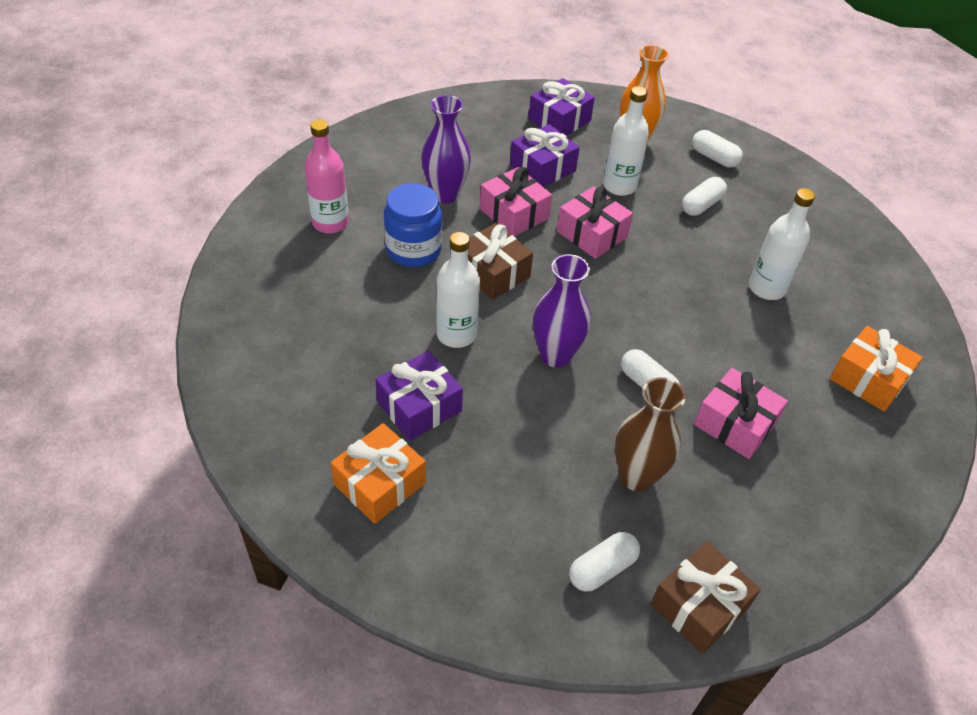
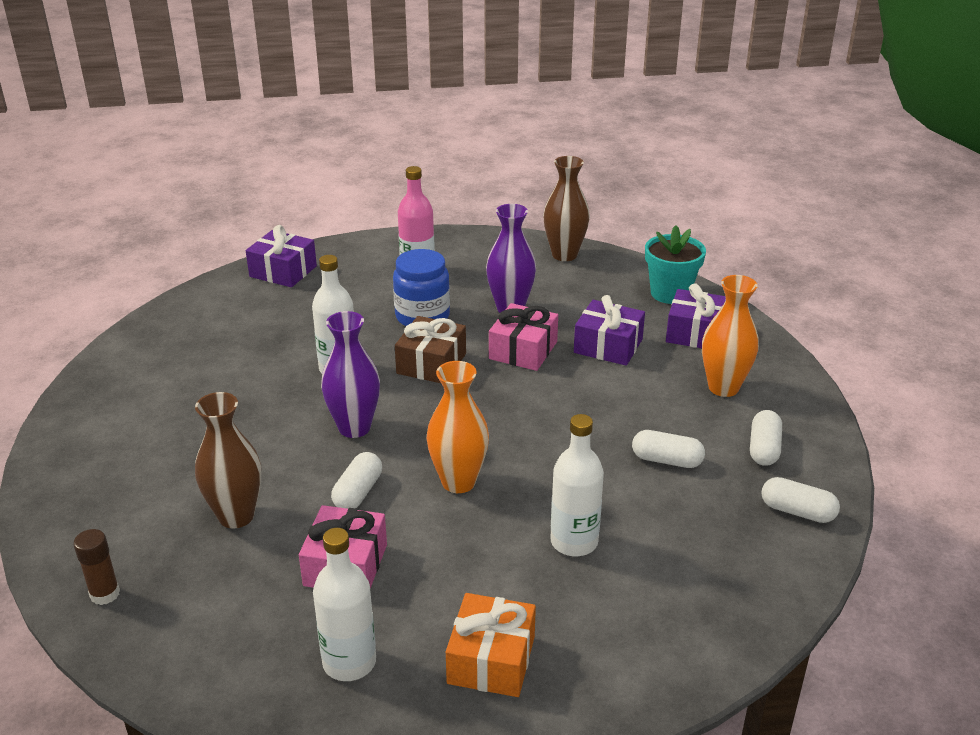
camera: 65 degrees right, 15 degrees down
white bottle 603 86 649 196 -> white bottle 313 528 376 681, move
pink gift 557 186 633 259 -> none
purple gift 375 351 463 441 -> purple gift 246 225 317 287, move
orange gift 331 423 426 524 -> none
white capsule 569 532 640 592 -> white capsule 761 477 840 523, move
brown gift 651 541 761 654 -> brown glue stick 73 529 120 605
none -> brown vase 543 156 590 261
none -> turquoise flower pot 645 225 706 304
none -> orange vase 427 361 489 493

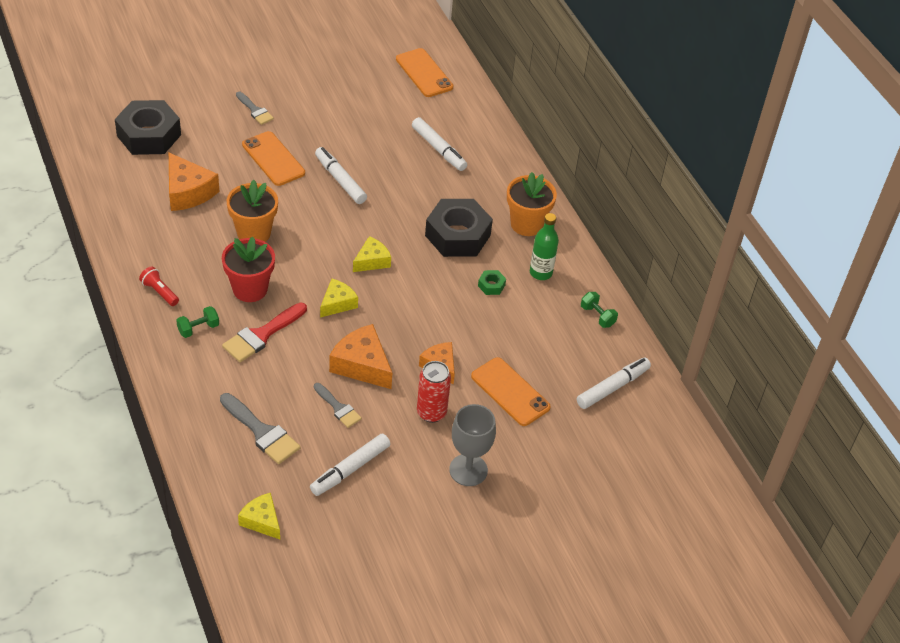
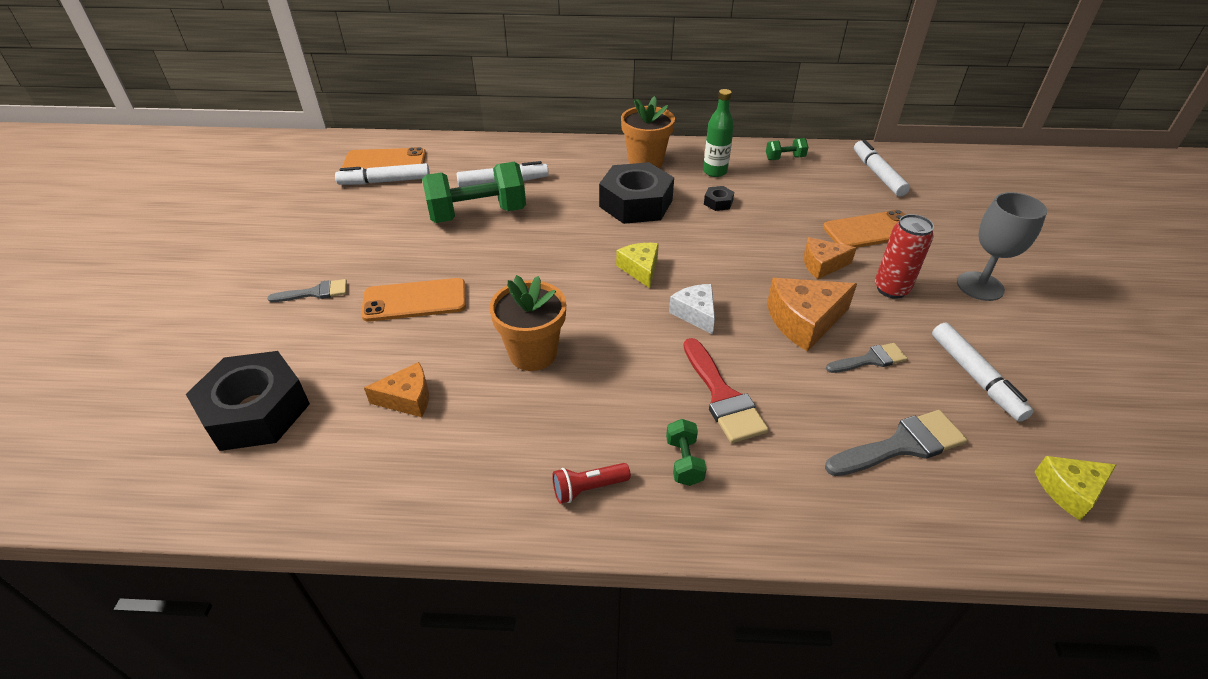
camera: 60 degrees left, 5 degrees down
white marker 315 147 367 204 -> white marker 335 163 430 185, move
orange cheese 169 153 219 211 -> orange cheese 364 362 429 417, x0.63
red flower pot 222 237 275 302 -> none
green nut 478 270 506 295 -> black nut 704 186 734 211
yellow cheese 320 279 358 318 -> white cheese 669 284 715 335
none -> green dumbbell 422 162 526 223

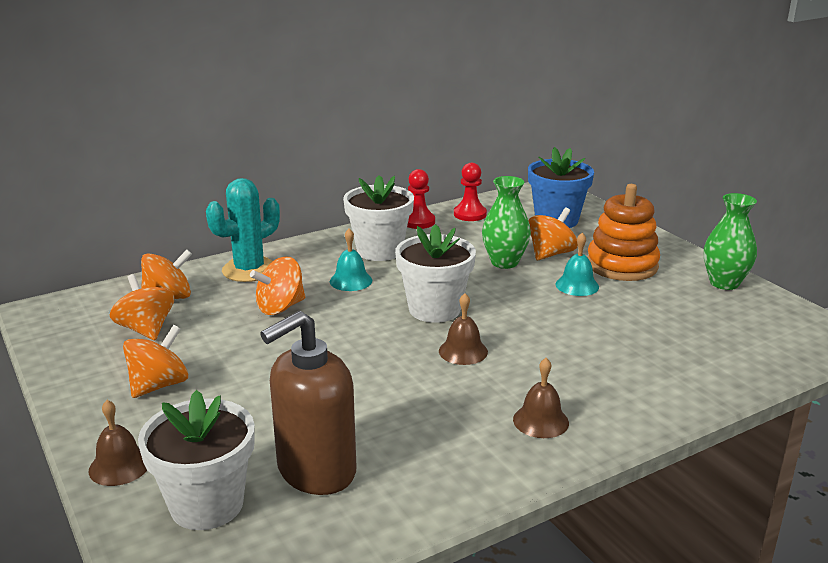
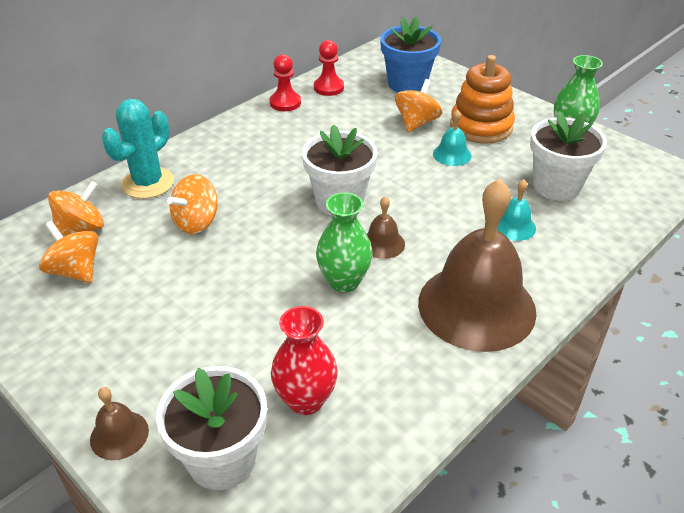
camera: 15 degrees left, 15 degrees up
white flower pot 343 175 414 261 -> white flower pot 530 111 607 201, move
green vase 482 176 531 269 -> green vase 316 192 373 292, move
turquoise bell 330 229 372 291 -> turquoise bell 497 179 536 241, move
brown soap dispenser 260 311 356 495 -> red vase 271 306 338 415
orange spinning top 123 325 188 398 -> none
brown bell 513 358 569 438 -> brown bell 418 179 537 352, x2.40

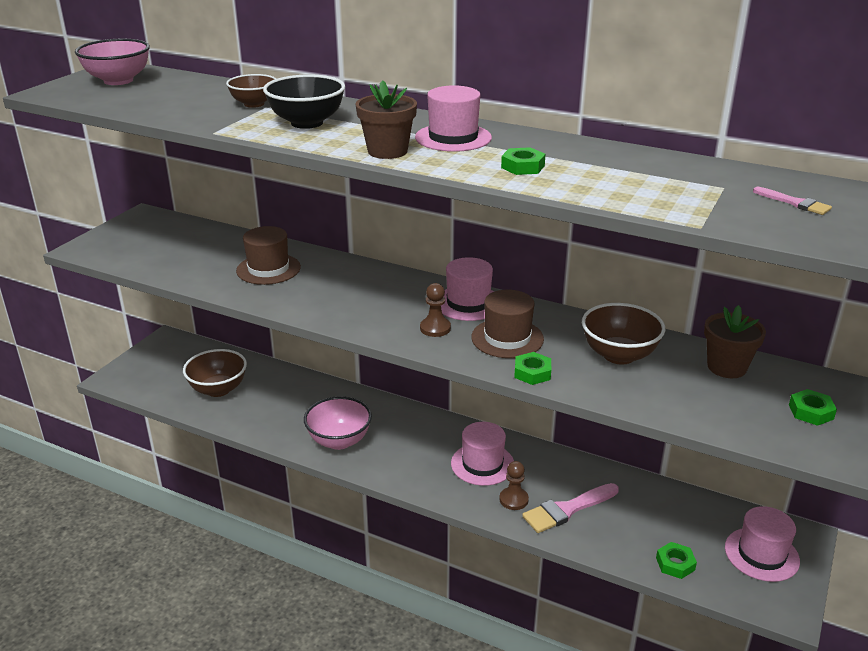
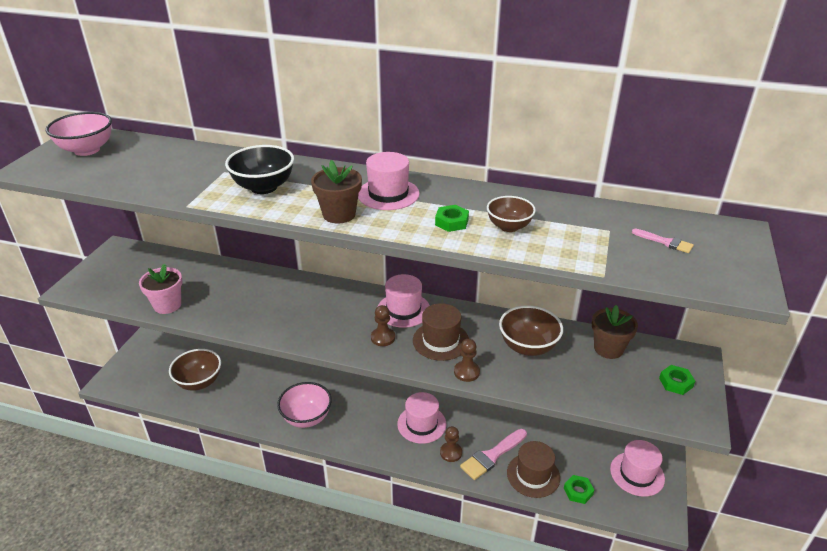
camera: 10 degrees left, 5 degrees up
brown bowl 226 74 276 108 -> brown bowl 487 196 536 232, move
brown hat 236 226 301 285 -> brown hat 507 441 560 498, move
green nut 514 352 551 385 -> brown pawn 454 339 480 382
none -> pink flower pot 139 263 182 314

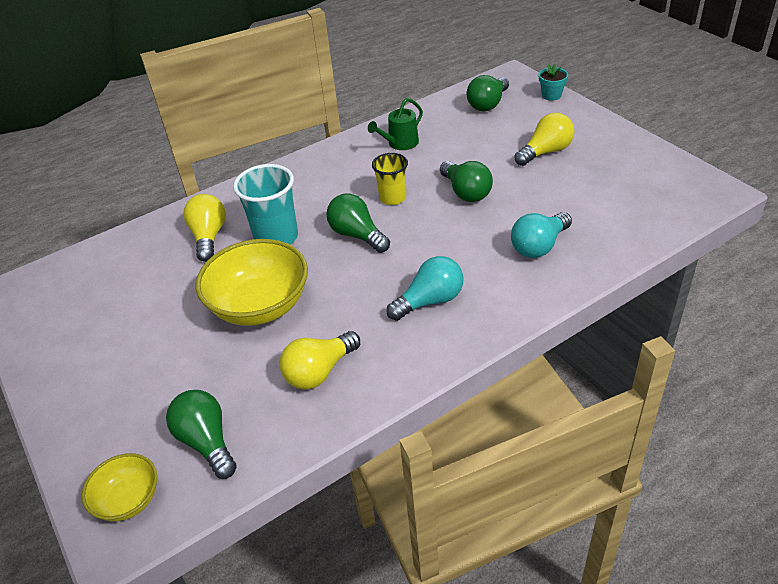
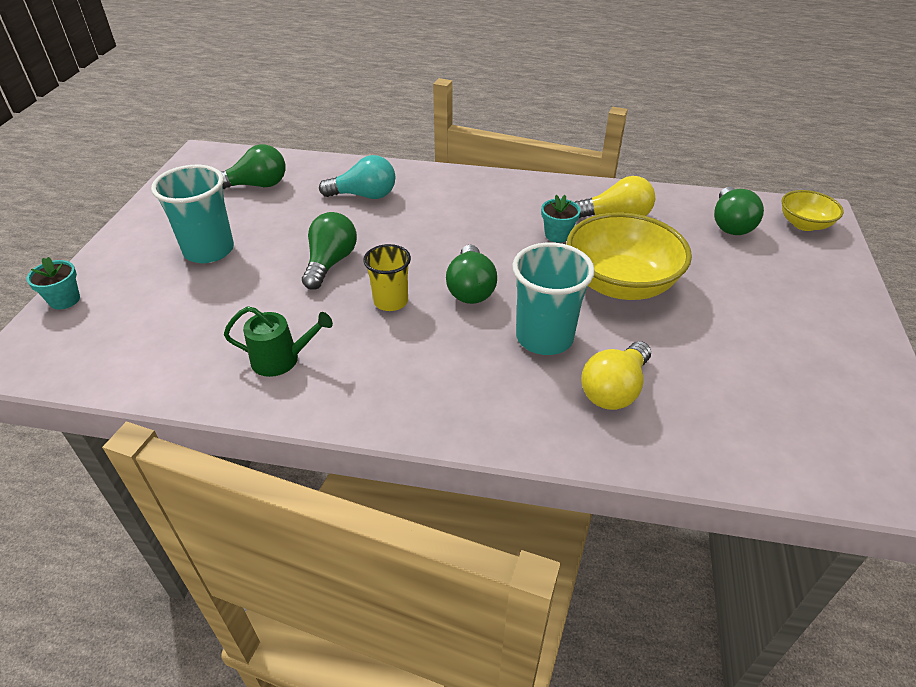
camera: 140 degrees left, 0 degrees up
green light bulb 467 75 509 111 -> green light bulb 221 144 285 189, move
yellow light bulb 515 113 574 166 -> turquoise cup 151 165 234 263
turquoise light bulb 387 256 463 321 -> none
none -> turquoise flower pot 541 195 581 243

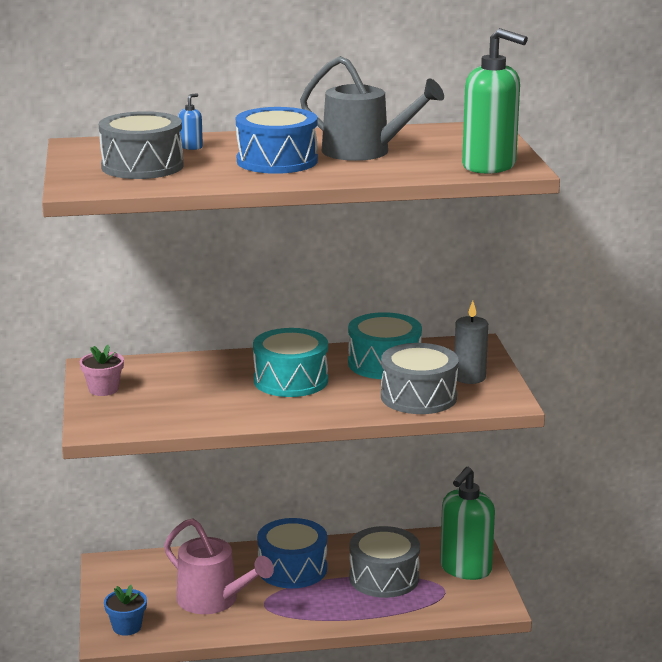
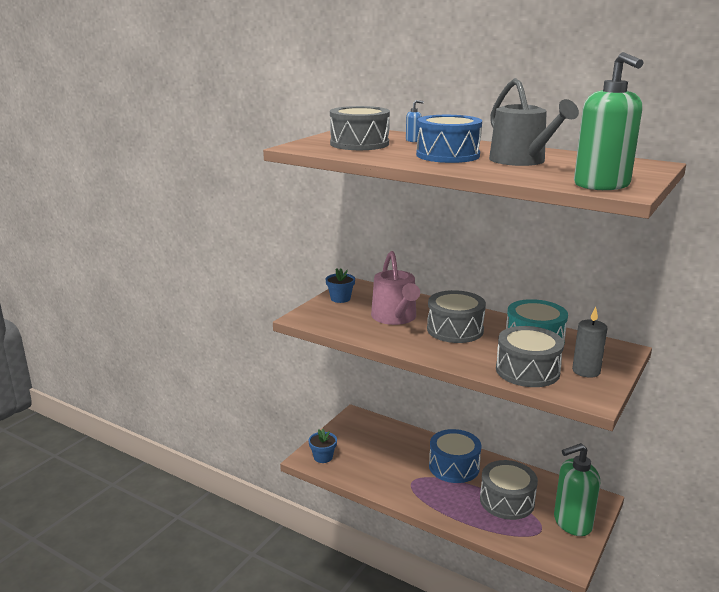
camera: 40 degrees right, 0 degrees up
turquoise drum 253 328 328 397 -> grey drum 427 290 486 343
pink flower pot 80 345 124 396 -> blue flower pot 326 268 355 303
pink watering can 164 518 274 614 -> pink watering can 371 251 420 325, move

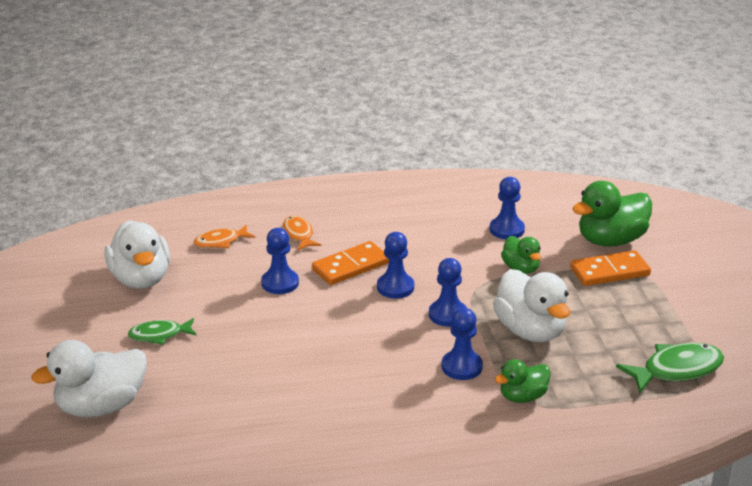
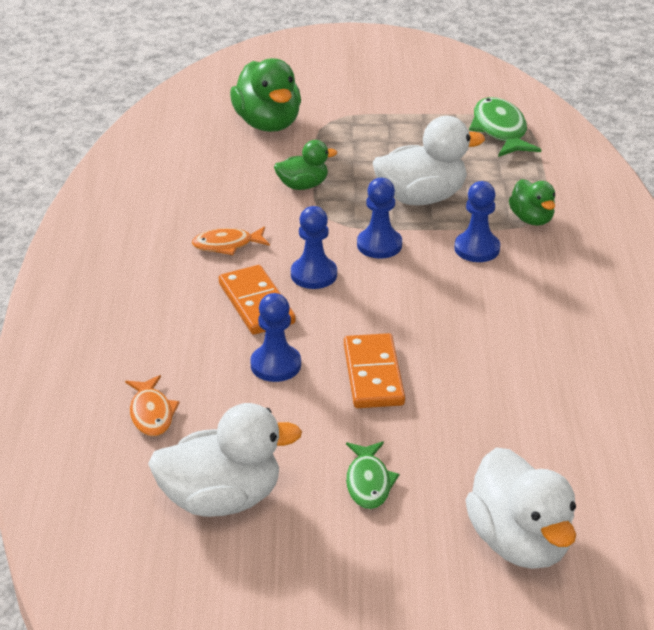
camera: 80 degrees left, 5 degrees up
blue pawn 490 177 525 239 -> none
orange fish 283 216 321 251 -> orange fish 192 226 270 255, move
orange domino 570 250 651 286 -> orange domino 344 333 405 408, move

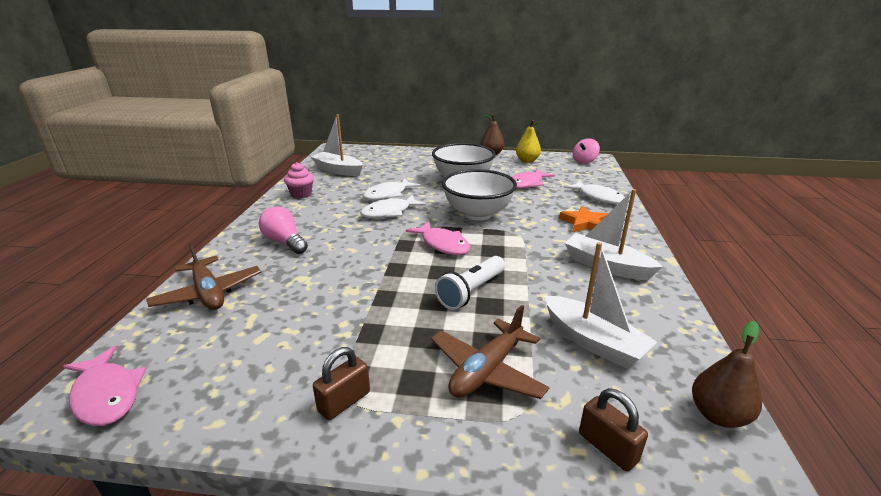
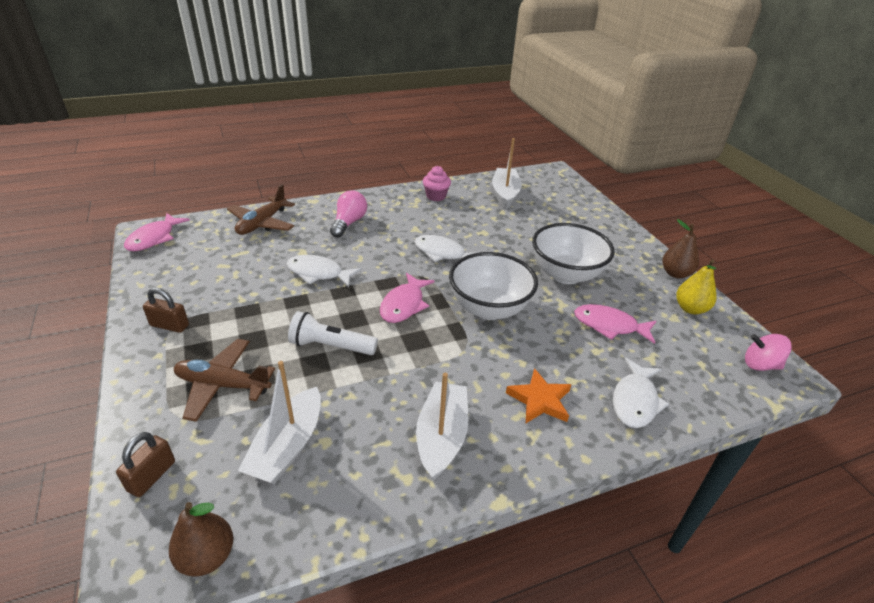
camera: 60 degrees right, 10 degrees up
white fish 363 178 421 200 -> white fish 287 255 362 287, move

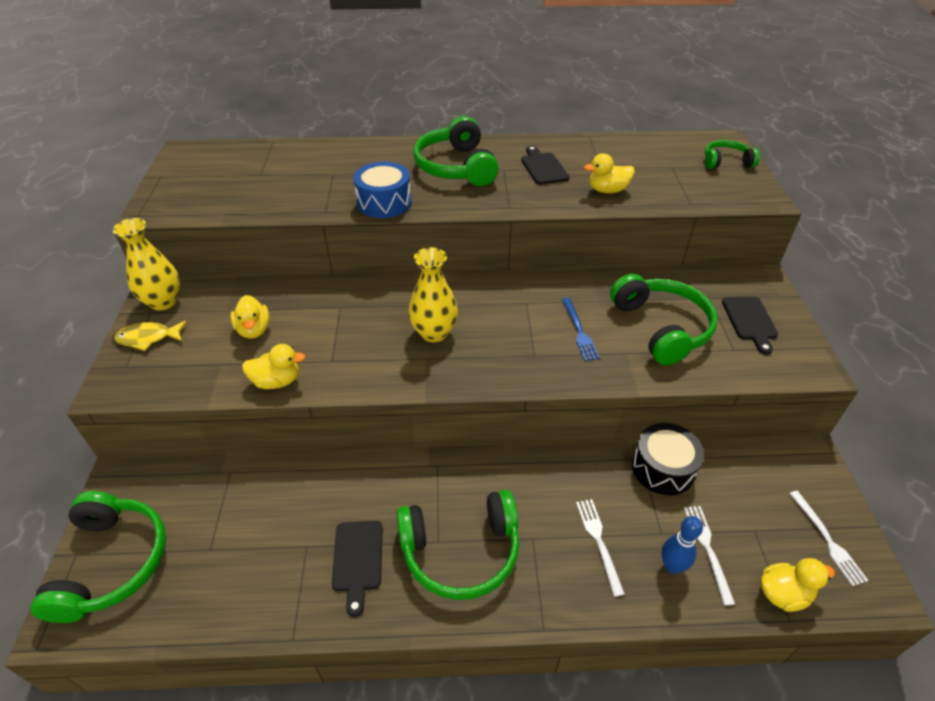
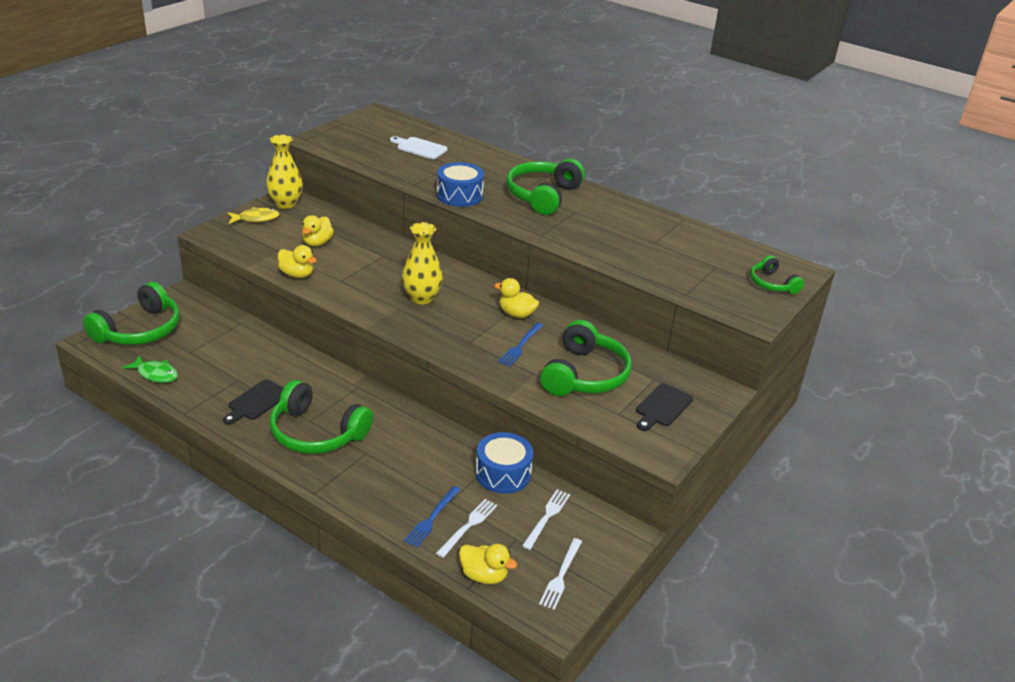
camera: 35 degrees right, 10 degrees down
green headphones 705 140 760 169 -> green headphones 750 255 804 294, 150 degrees counterclockwise
black cutting board 521 146 569 185 -> none
yellow duck 584 153 635 194 -> yellow duck 494 278 539 318, move
yellow fish 114 321 186 351 -> yellow fish 227 207 280 224, 135 degrees clockwise
black drum 632 423 704 495 -> blue drum 475 432 534 494
white fork 576 499 625 597 -> white fork 522 489 570 550, move
blue bowling pin 662 516 703 574 -> blue fork 404 486 461 548
none -> white cutting board 390 136 448 159
none -> green fish 122 355 178 383

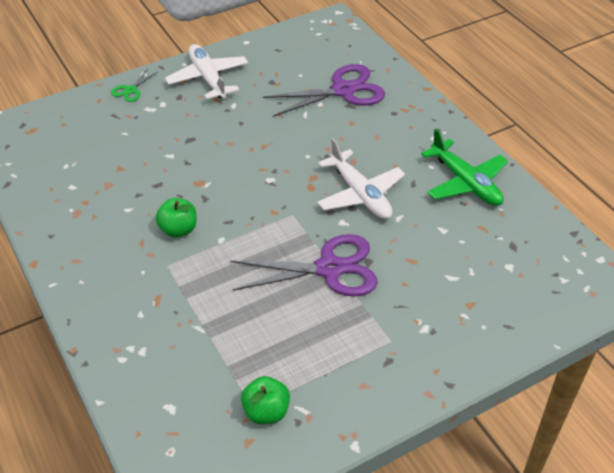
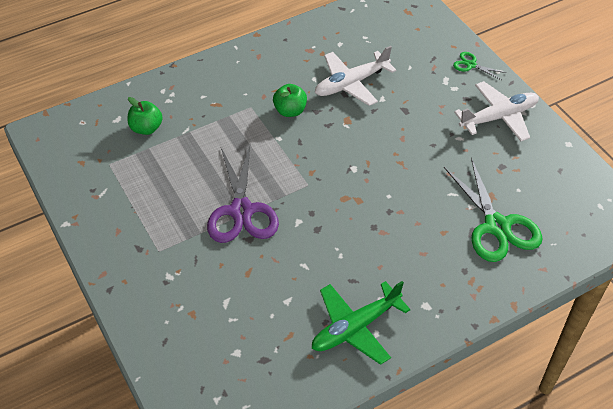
camera: 90 degrees right, 5 degrees up
purple scissors 263 64 385 117 -> green scissors 444 158 542 262
white plane 317 138 405 219 -> white plane 315 46 396 106, move
green apple 241 376 290 424 -> green apple 128 97 163 135, move

